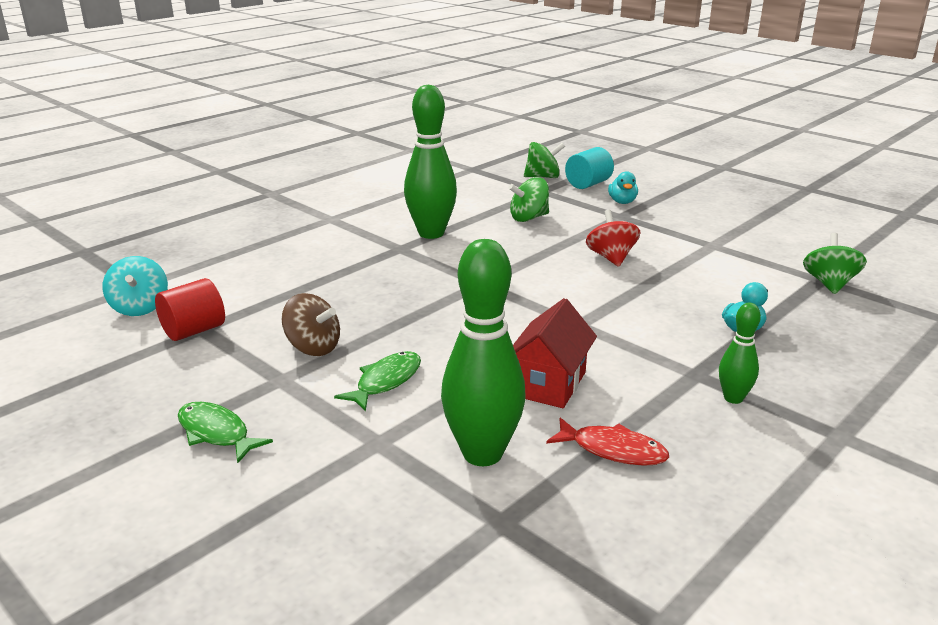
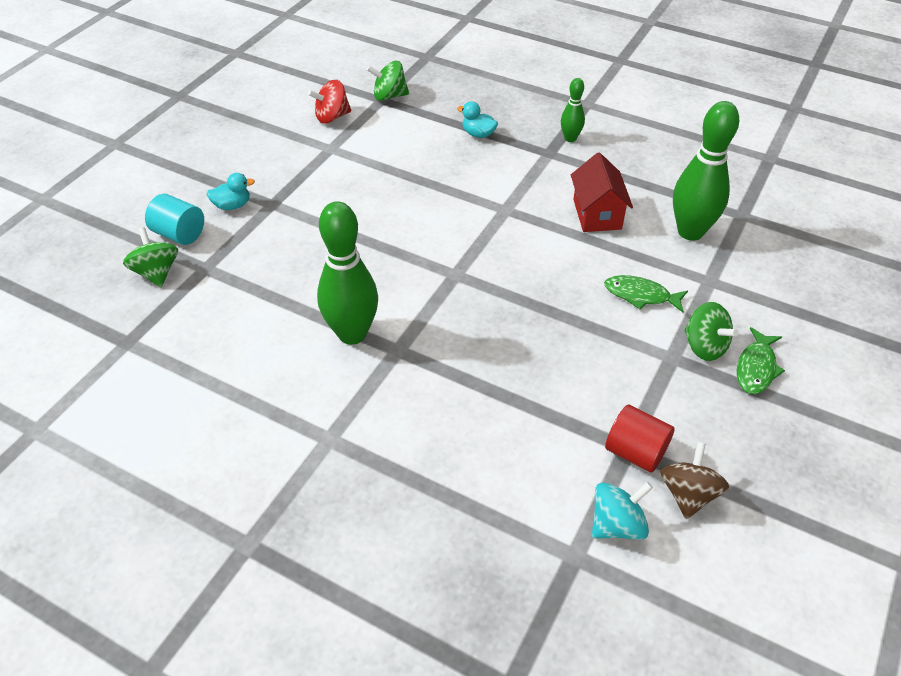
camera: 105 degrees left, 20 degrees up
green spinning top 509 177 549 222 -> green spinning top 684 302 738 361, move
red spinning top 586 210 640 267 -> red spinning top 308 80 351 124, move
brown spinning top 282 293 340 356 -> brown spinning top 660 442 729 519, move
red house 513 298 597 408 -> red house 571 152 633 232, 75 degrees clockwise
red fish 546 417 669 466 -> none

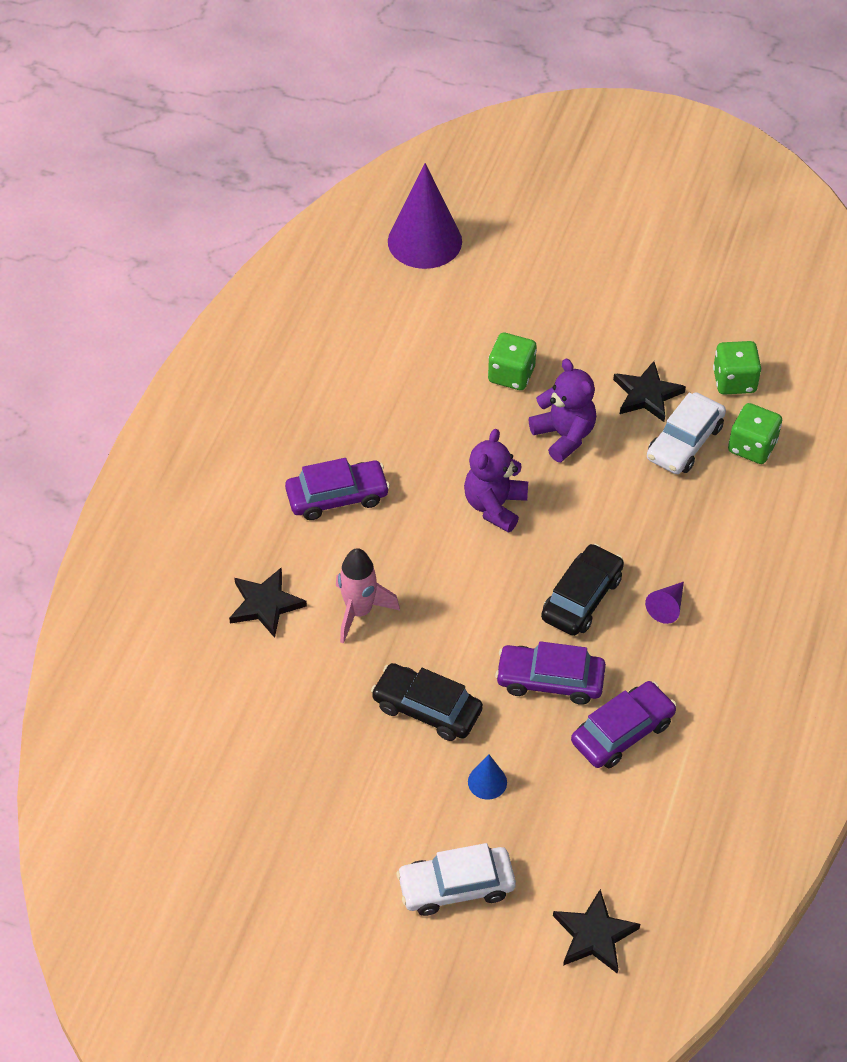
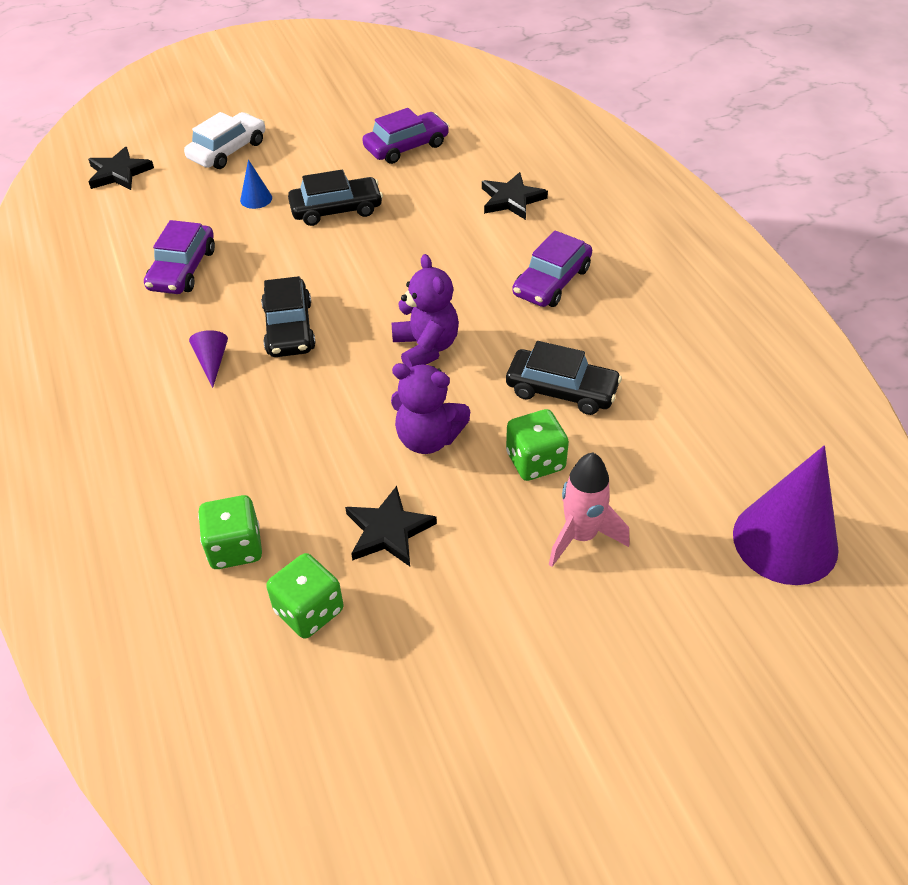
camera: 140 degrees right, 5 degrees down
white car 647 392 726 474 -> none
pink rocket 336 548 400 644 -> pink rocket 549 453 630 567, move
purple car 495 641 606 705 -> purple car 362 108 449 164, move
none -> black car 506 341 622 415

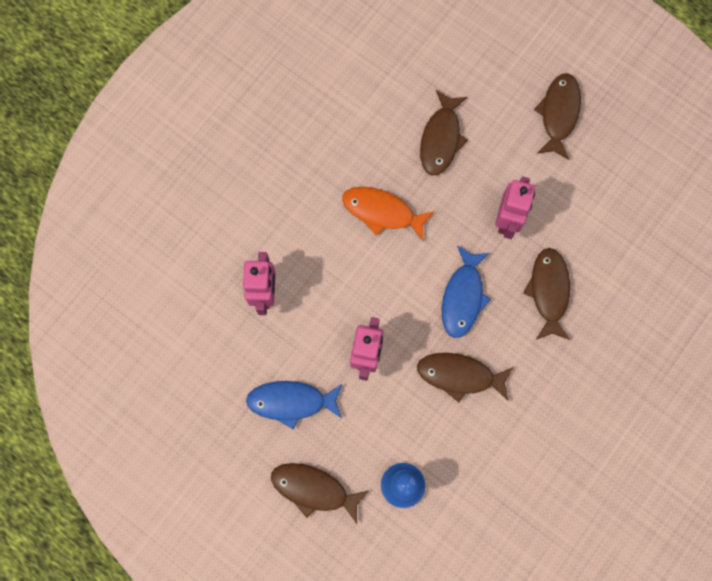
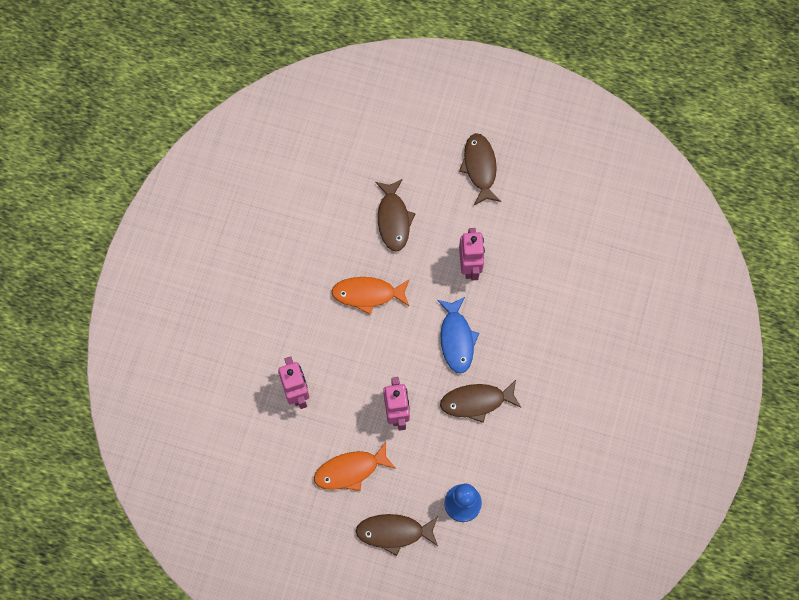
camera: 20 degrees left, 5 degrees down
brown fish 523 248 570 340 -> none
blue fish 246 381 342 429 -> orange fish 314 442 396 491

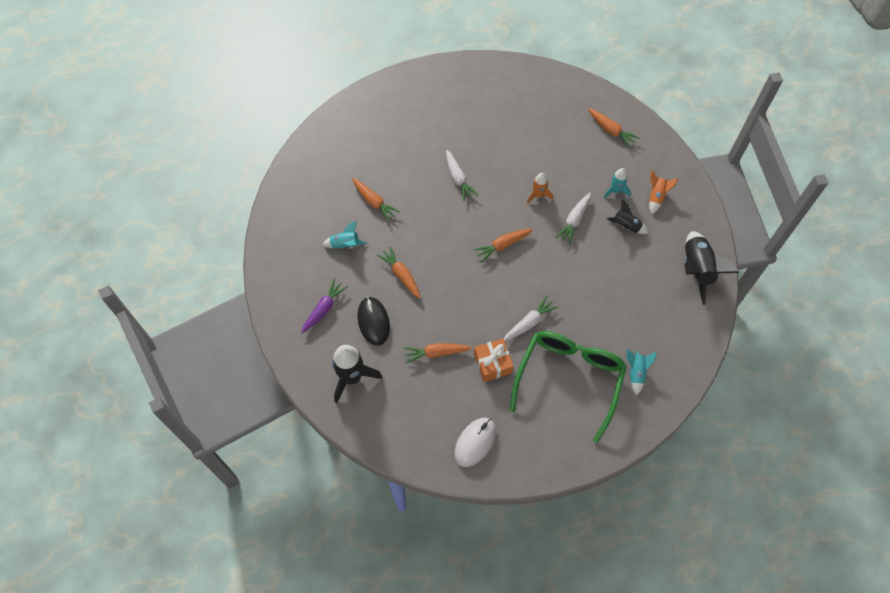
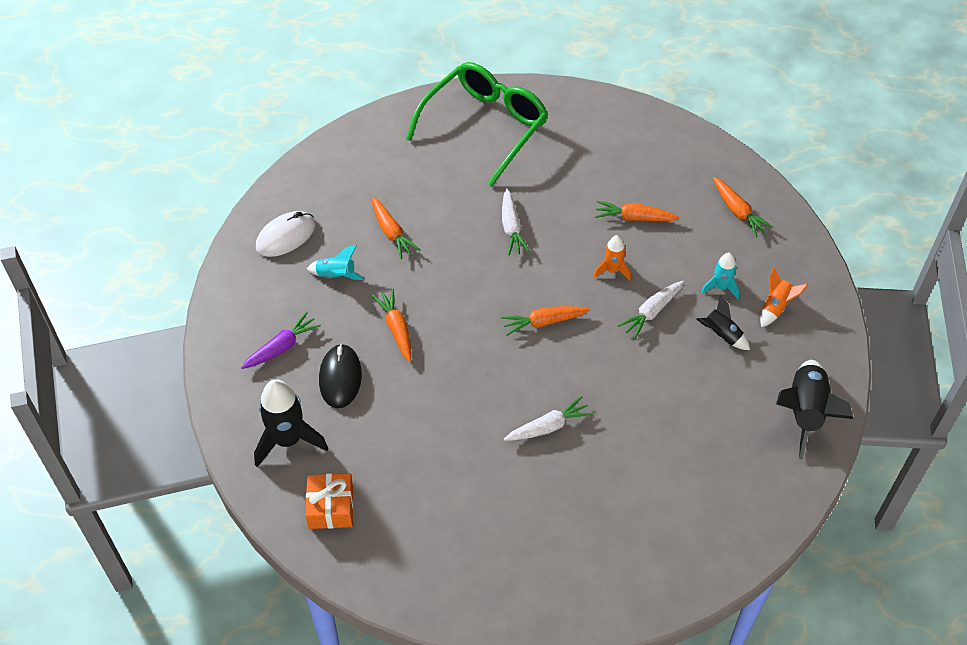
camera: 15 degrees right, 10 degrees down
green glasses 509 331 627 443 -> green glasses 406 62 548 187, move
orange gift 474 338 514 382 -> orange gift 306 473 353 529, move
orange carrot 403 343 472 363 -> orange carrot 595 201 680 221, move
turquoise rocket 627 349 657 396 -> none
white mouse 454 418 496 467 -> white mouse 256 211 315 257, move

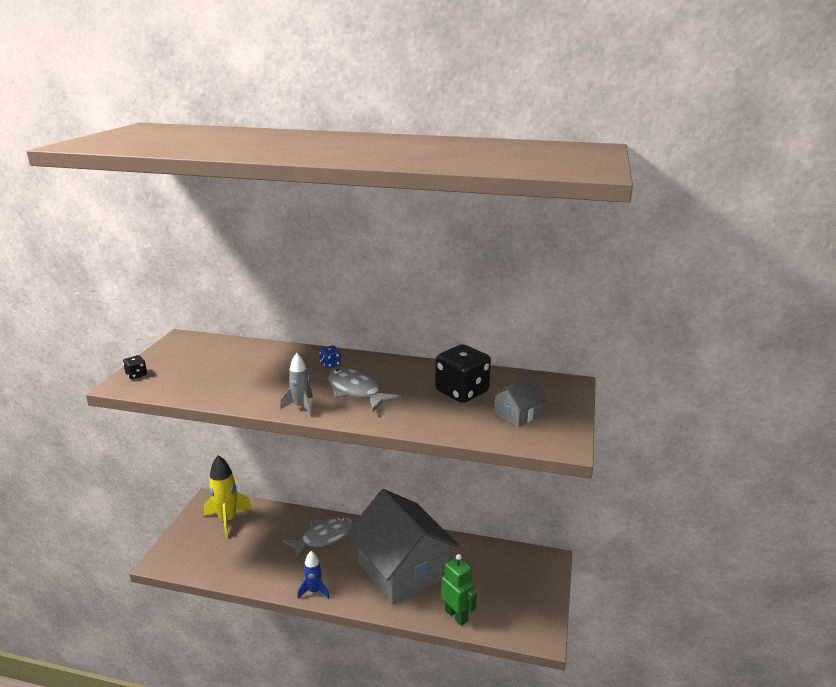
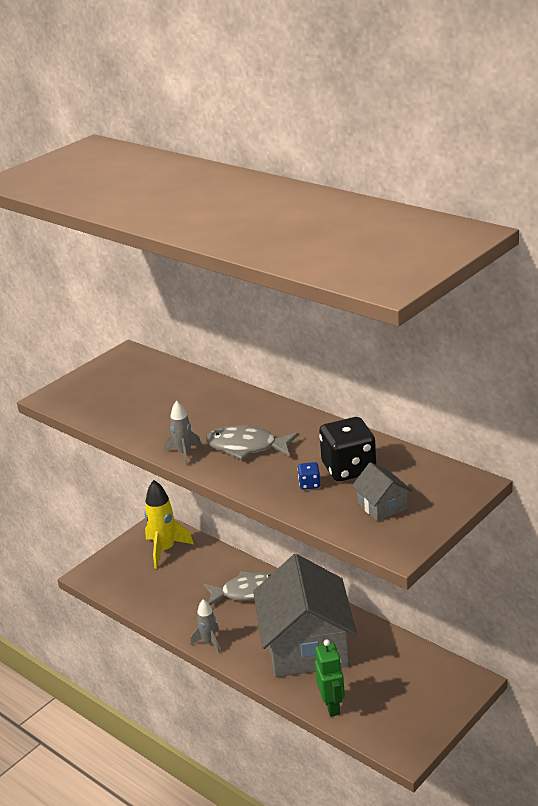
camera: 30 degrees right, 5 degrees up
blue dice 319 345 341 368 -> blue dice 298 462 321 490, move
black dice 123 355 147 379 -> none
grey fish 328 367 402 412 -> grey fish 206 425 299 460, 60 degrees counterclockwise
grey house 491 375 547 427 -> grey house 352 462 412 521, 75 degrees clockwise
blue rocket 297 551 330 599 -> grey rocket 191 599 220 653

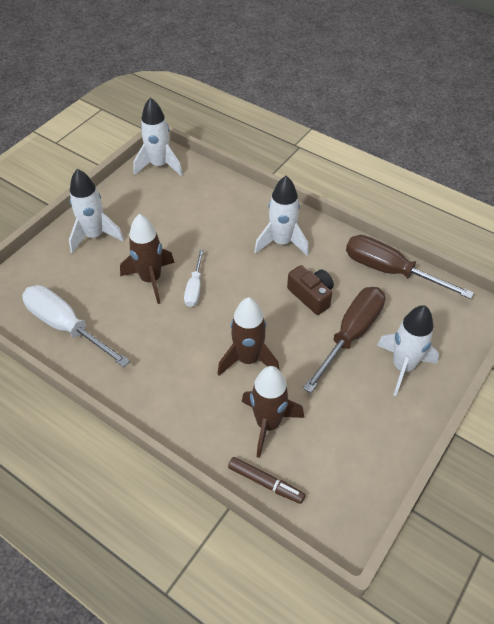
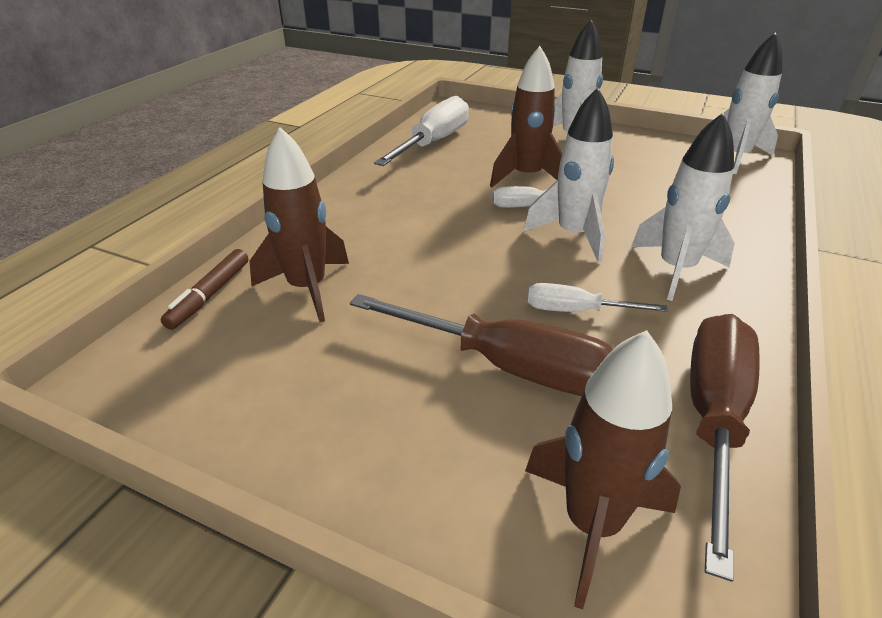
camera: 80 degrees right, 15 degrees down
brown camera 287 265 334 315 -> white screwdriver 528 283 668 312
brown rocket 217 297 279 376 -> brown rocket 525 330 681 609, move
white rocket 377 305 439 396 -> white rocket 523 87 614 262, move

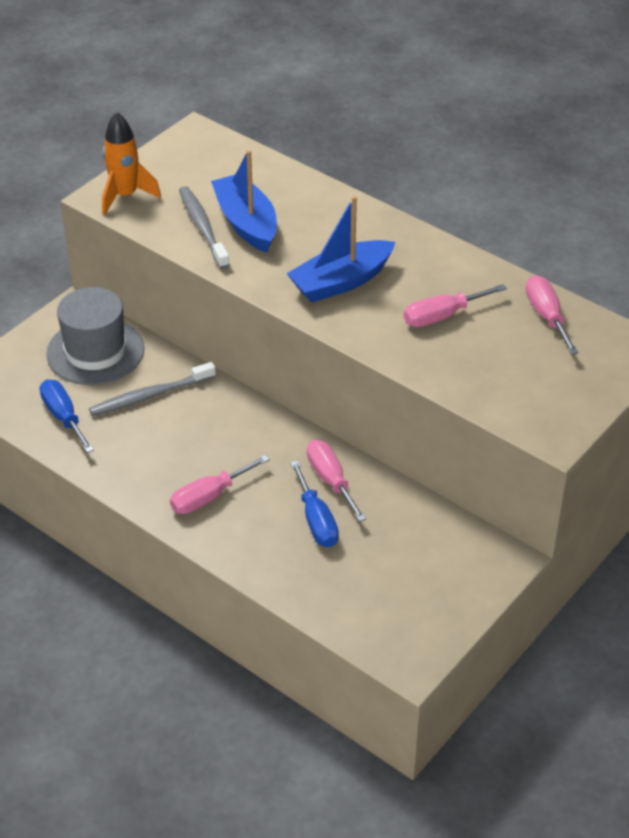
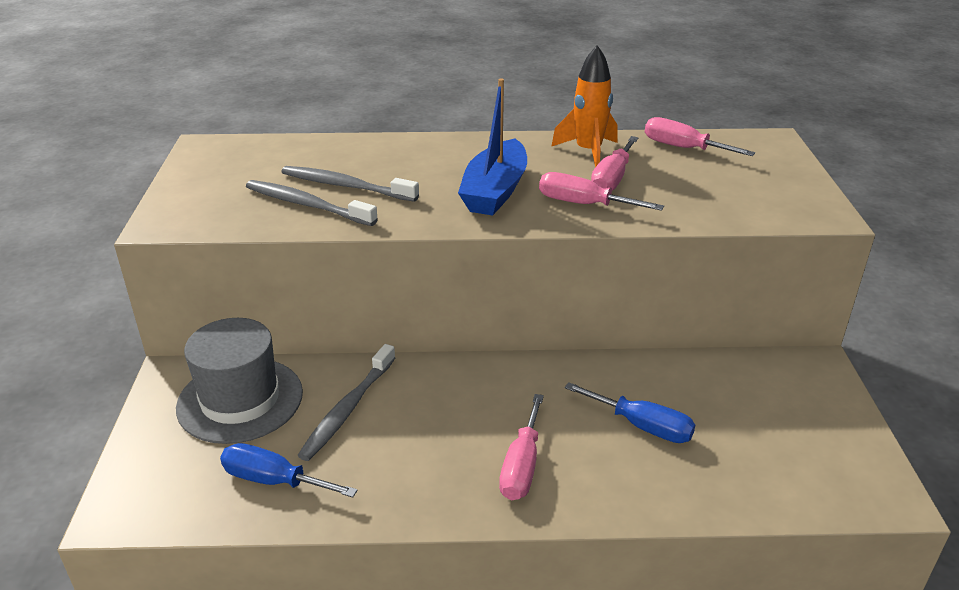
camera: 40 degrees left, 10 degrees down
orange rocket 102 112 161 215 -> orange rocket 551 45 618 167, move
blue boat 211 150 277 253 -> grey toothbrush 282 166 419 202
pink screwdriver 307 440 366 522 -> pink screwdriver 539 172 664 211, move

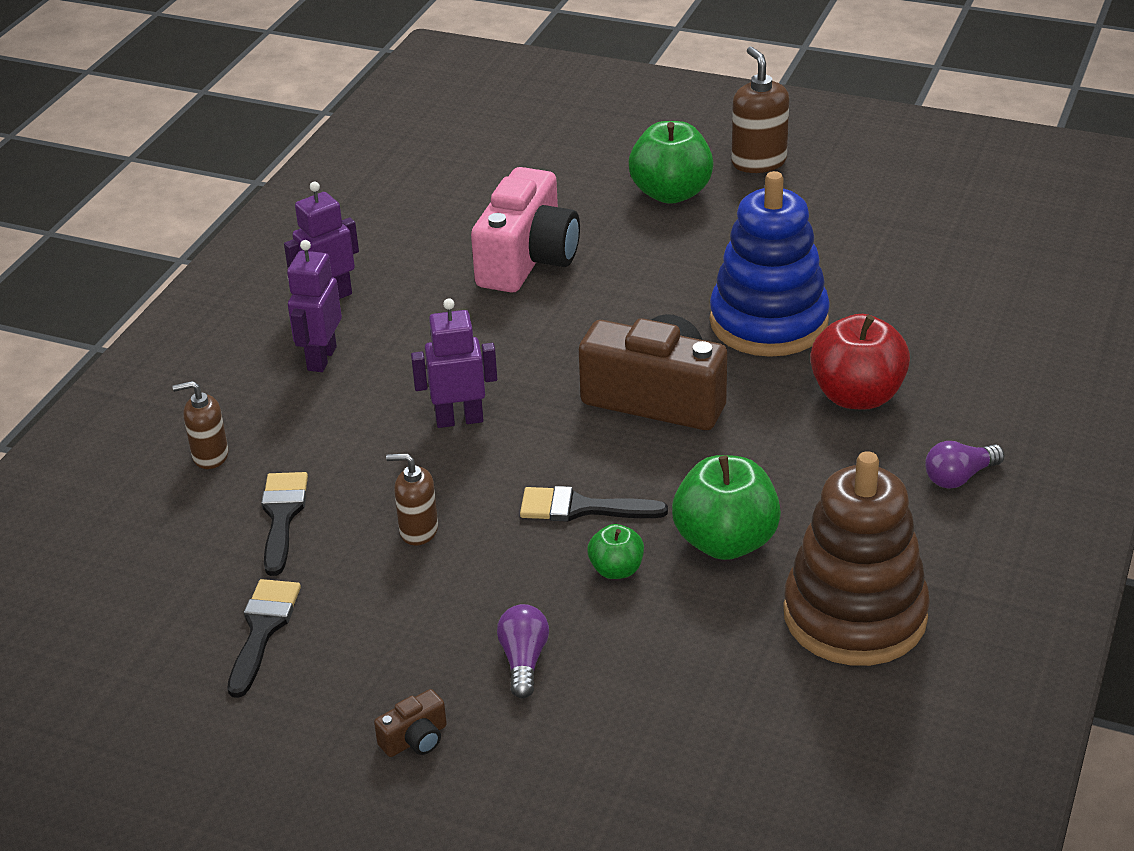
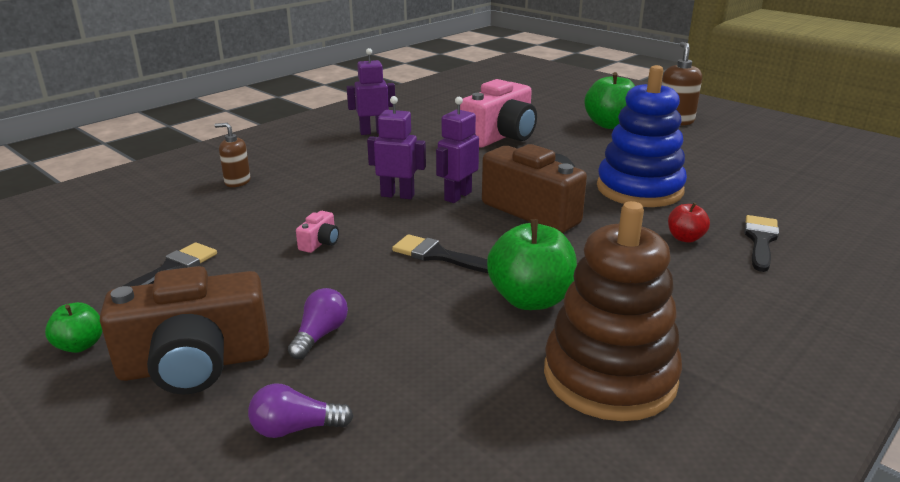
camera: 20 degrees right, 10 degrees down
purple robot 287 240 342 372 -> purple robot 436 97 479 203, move
red apple 810 314 910 410 -> red apple 668 203 710 243, x0.52
purple light bulb 925 441 1005 489 -> purple light bulb 248 383 354 438, move
brown soap dispenser 386 453 438 545 -> pink camera 296 211 339 253
black brush 261 472 308 576 -> black brush 744 215 779 272, move
green apple 587 524 644 579 -> green apple 45 302 102 353, move
brown camera 374 689 447 757 -> brown camera 100 266 269 395, x2.45

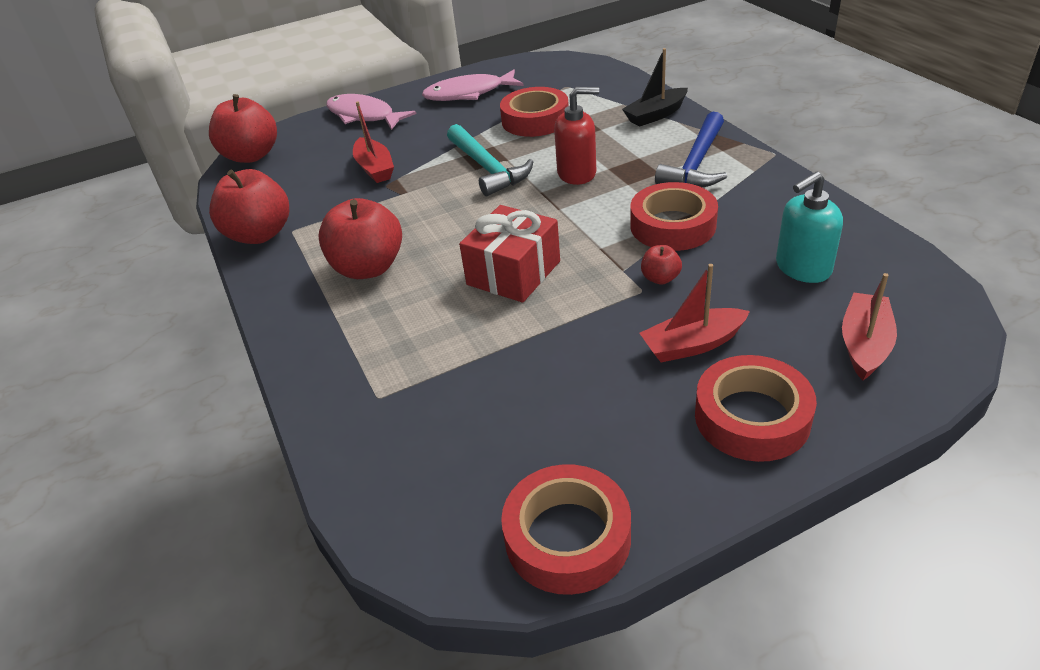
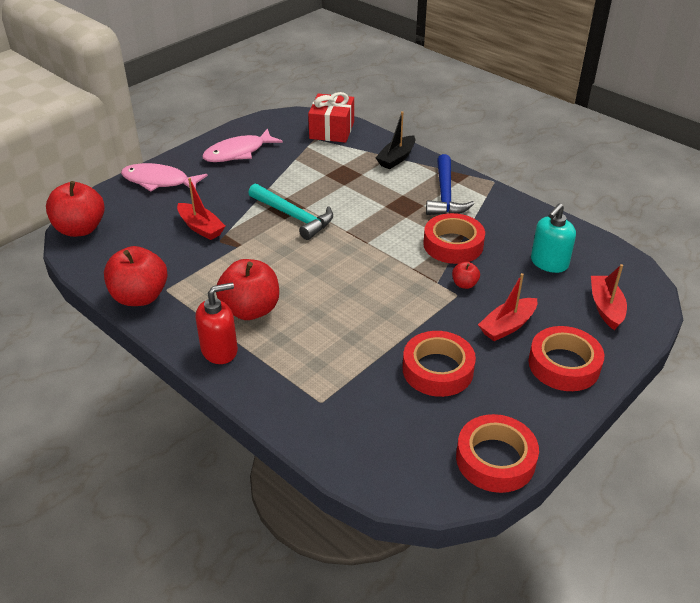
camera: 25 degrees left, 0 degrees up
red tape 500 87 569 137 -> red tape 403 331 476 397, move
red soap dispenser 554 87 599 185 -> red soap dispenser 195 283 238 364, move
red gift 459 205 560 303 -> red gift 308 92 354 143, move

